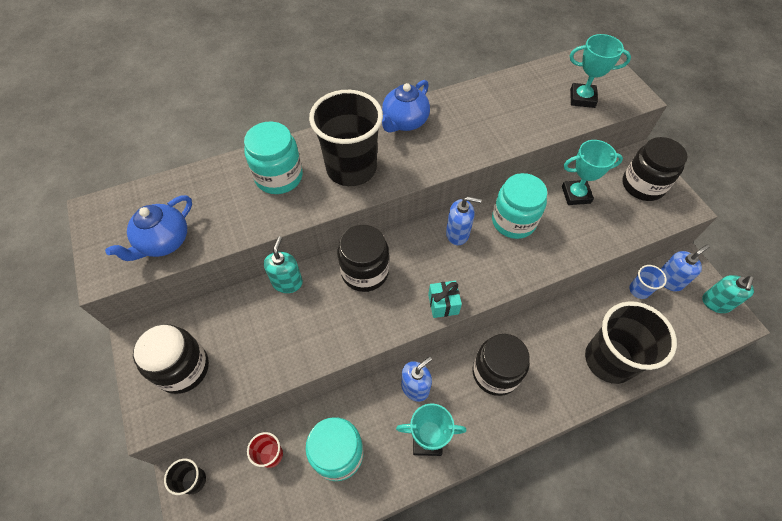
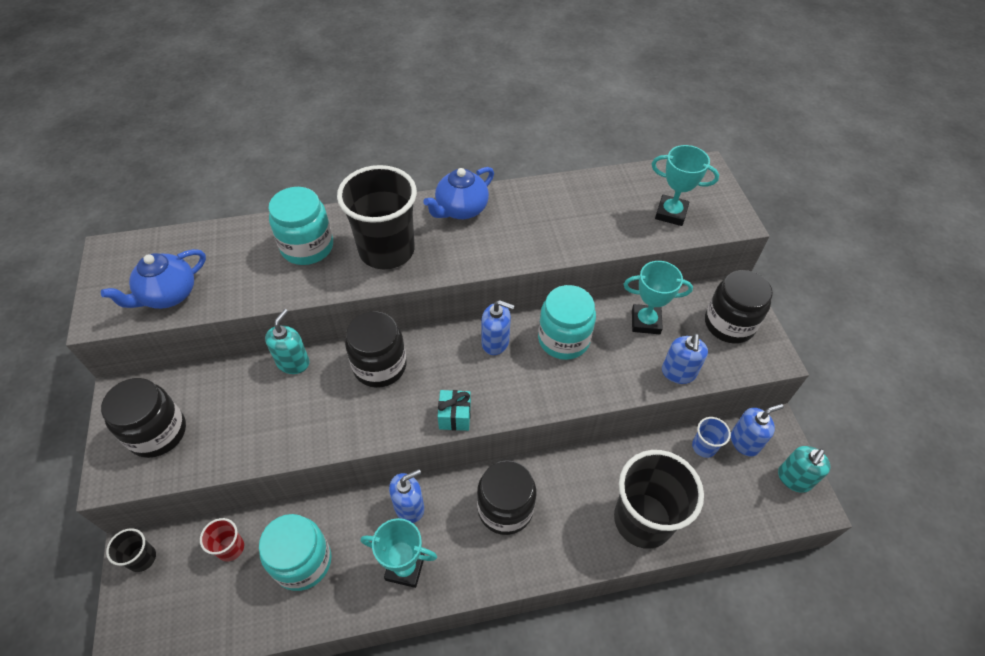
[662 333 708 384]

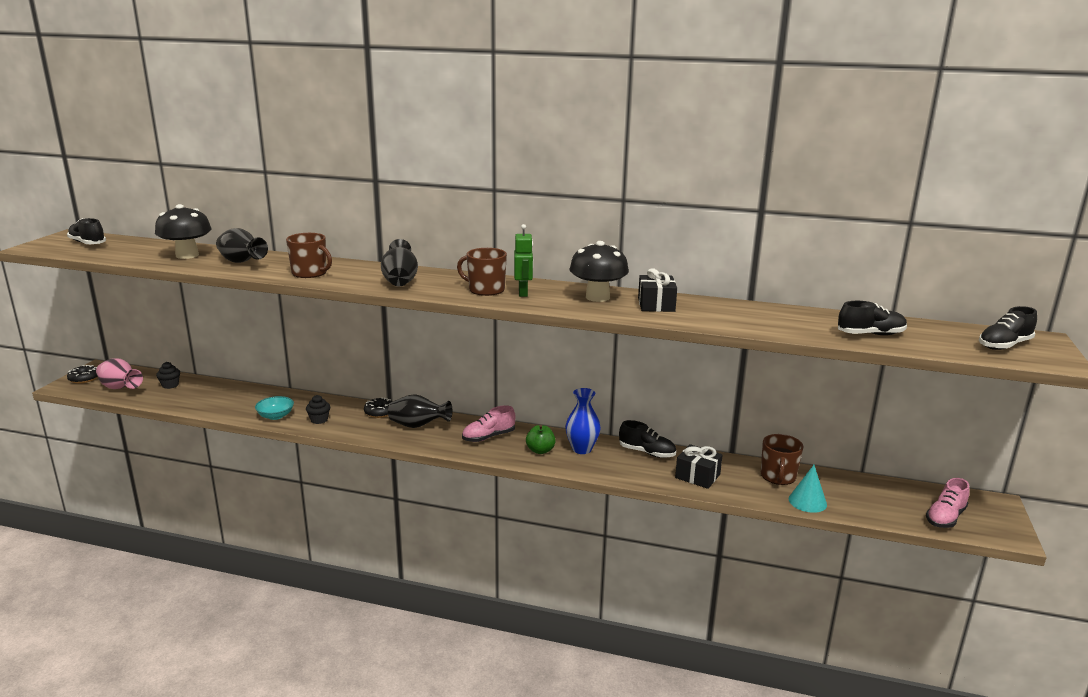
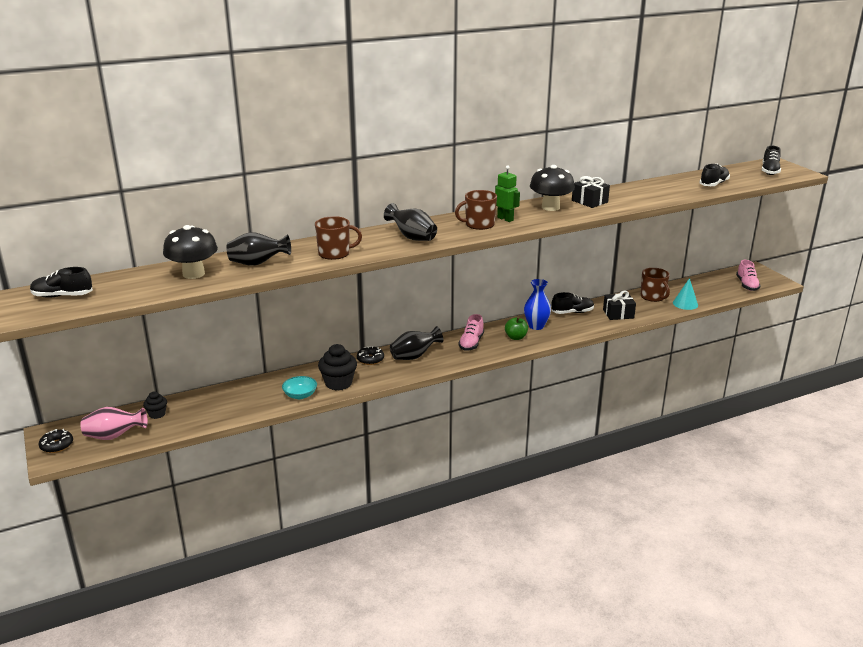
[318 344 357 391]

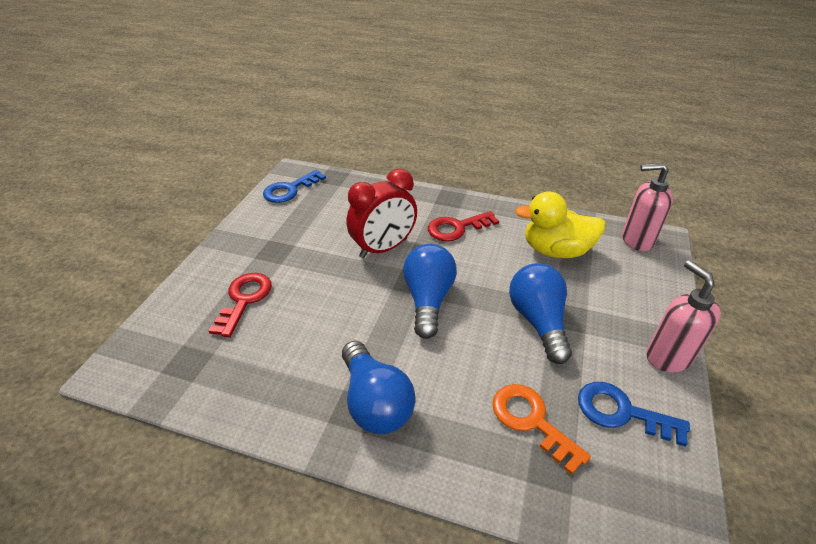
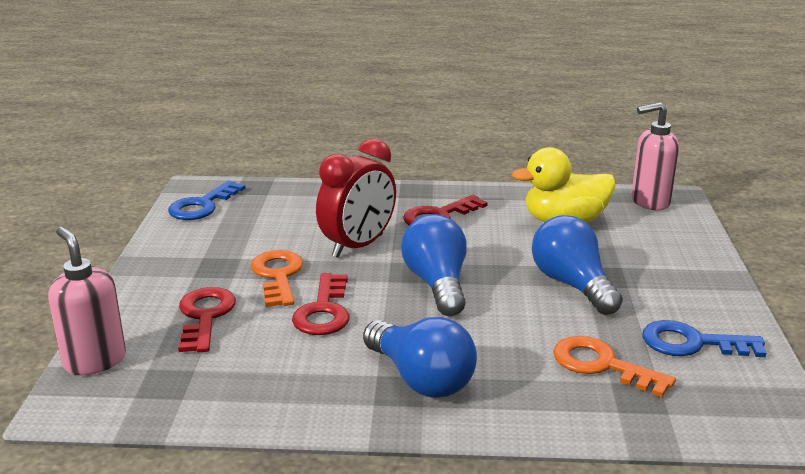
[48 227 126 375]
[251 250 303 307]
[292 273 350 335]

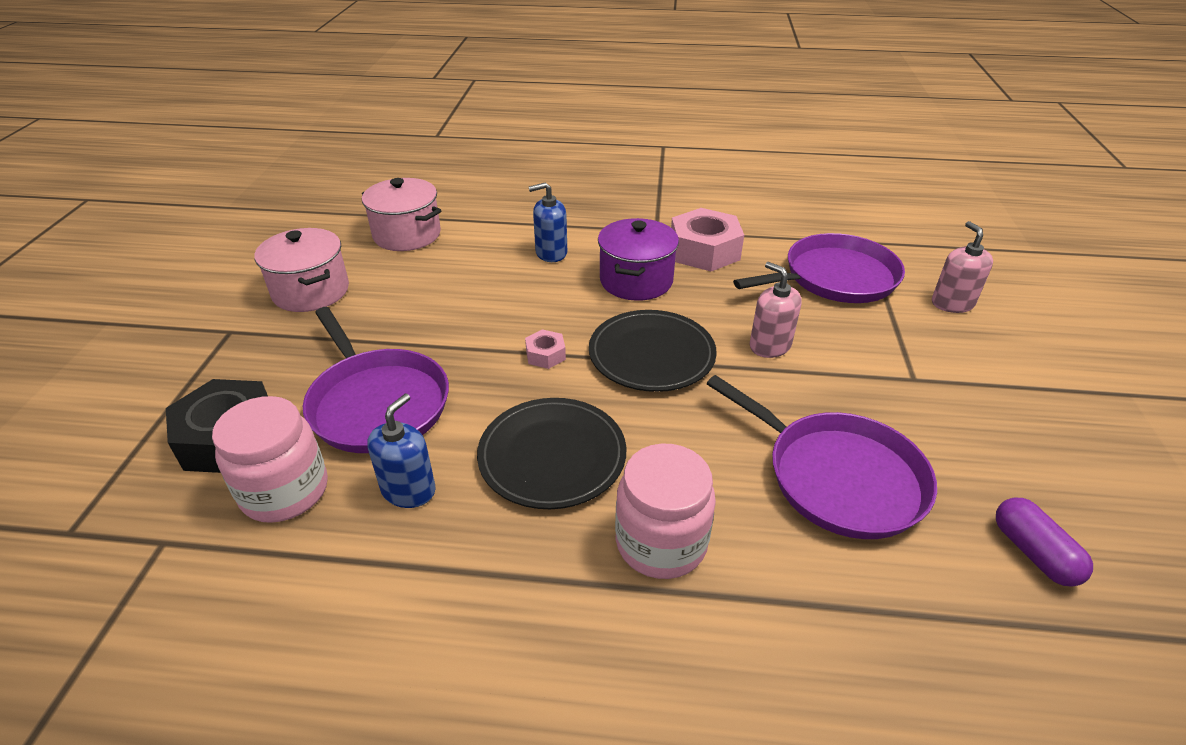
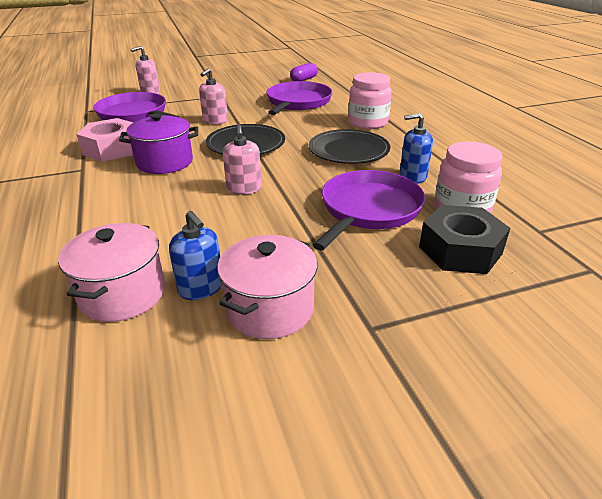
[525 329 566 369] (first image)
[169 211 222 300]
[223 125 262 195]

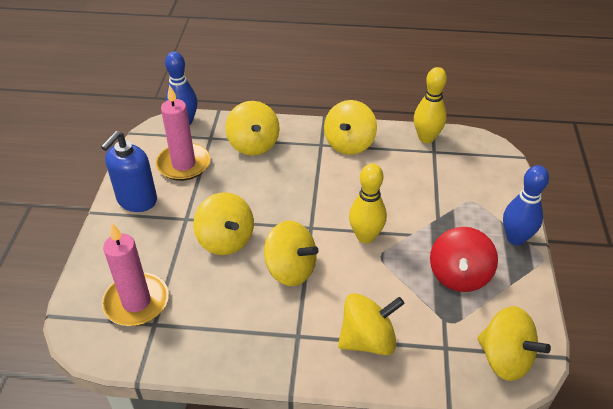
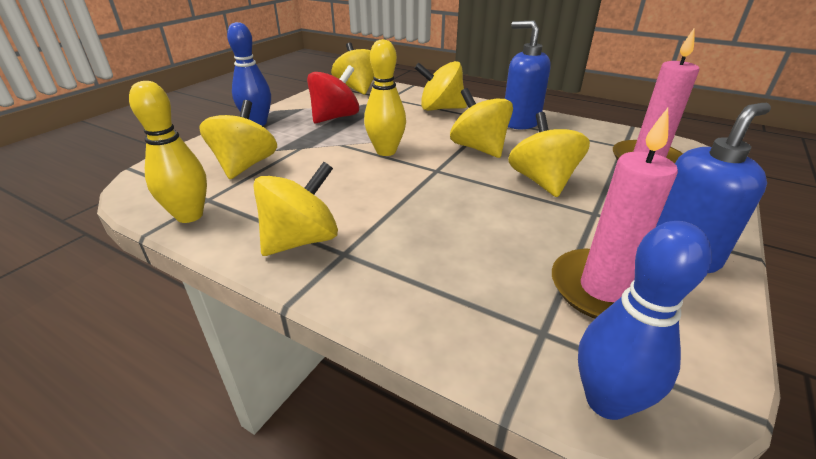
[199 100 277 179]
[505 20 551 129]

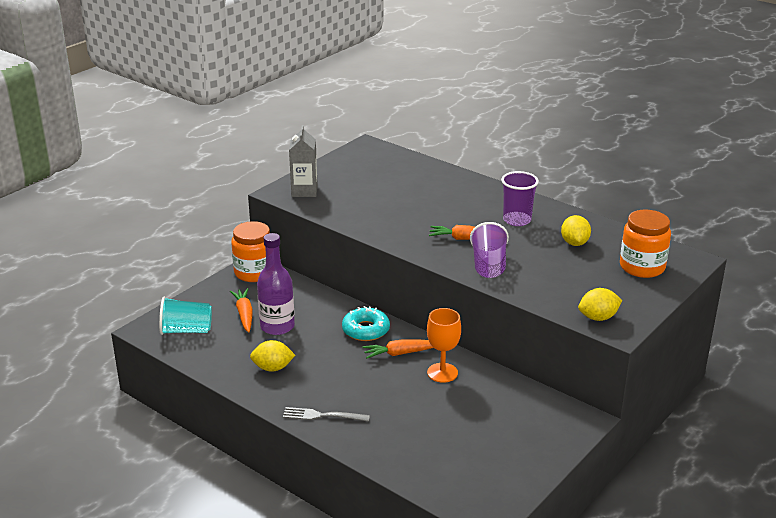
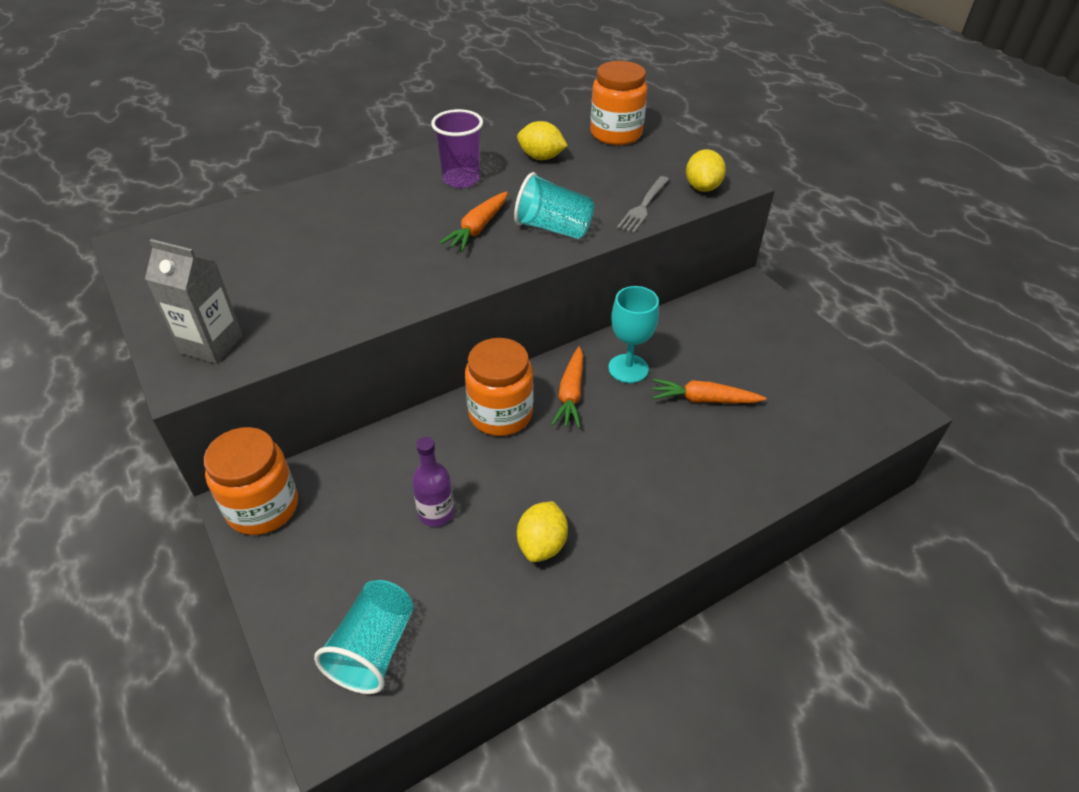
[652 379 766 403]
[412 437 454 527]
[617 176 669 233]
[465 338 533 436]
[608 286 659 383]
[514 172 595 239]

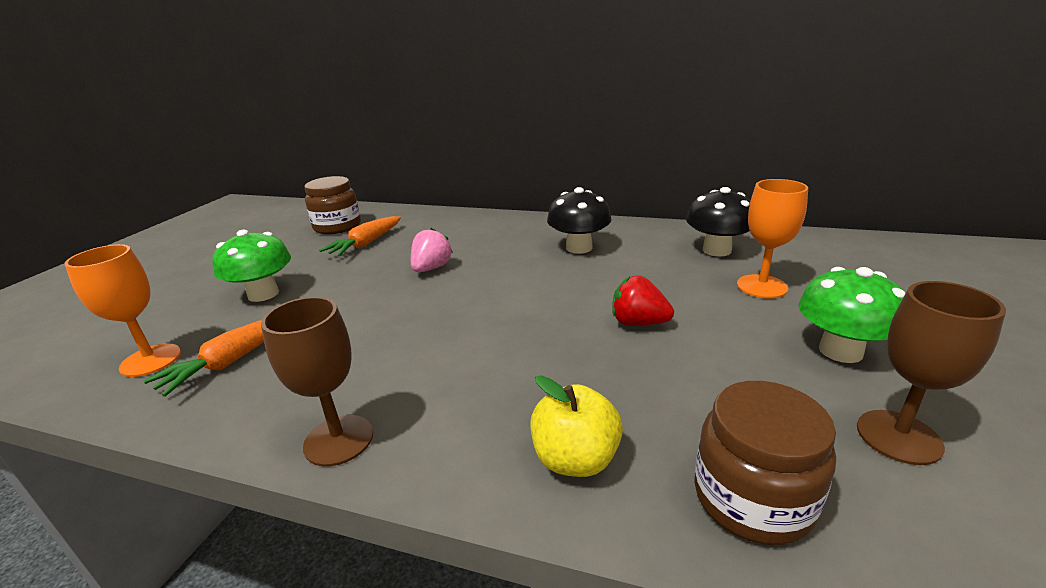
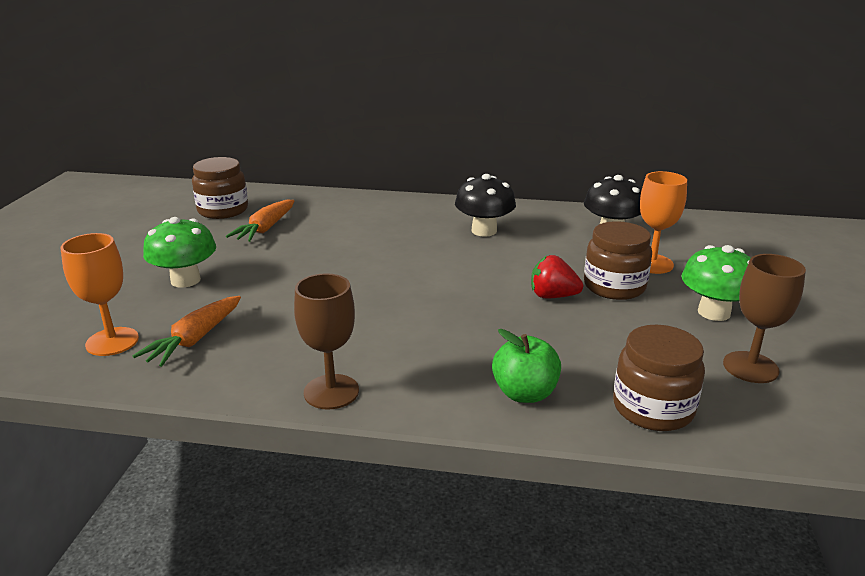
[411 228 453 272] (first image)
[492 329 561 403]
[584 221 652 300]

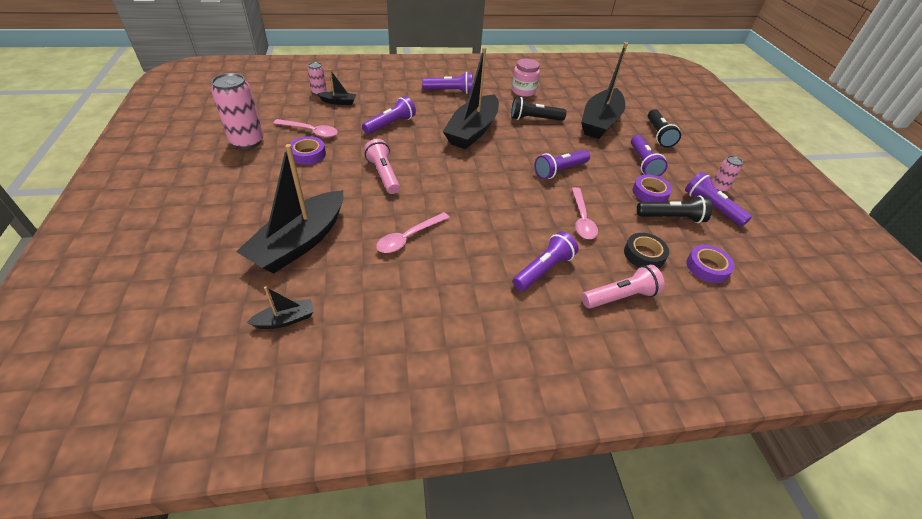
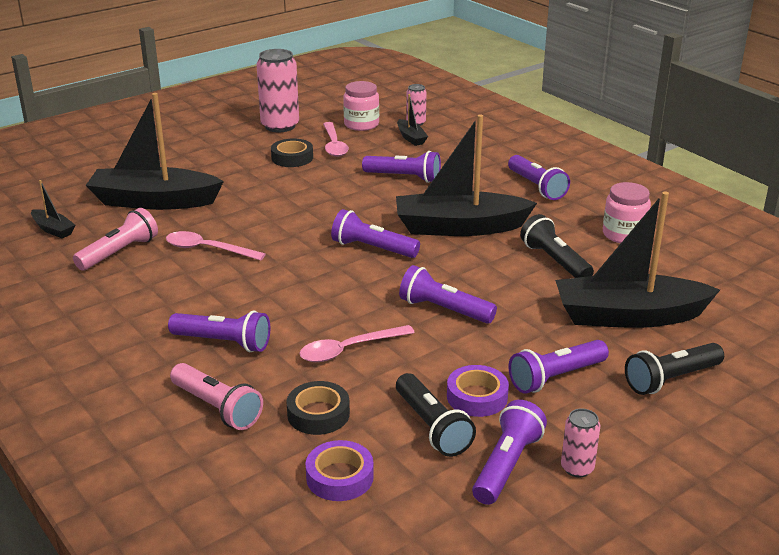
[271 139 313 167]
[73 208 158 271]
[331 209 420 258]
[343 81 379 131]

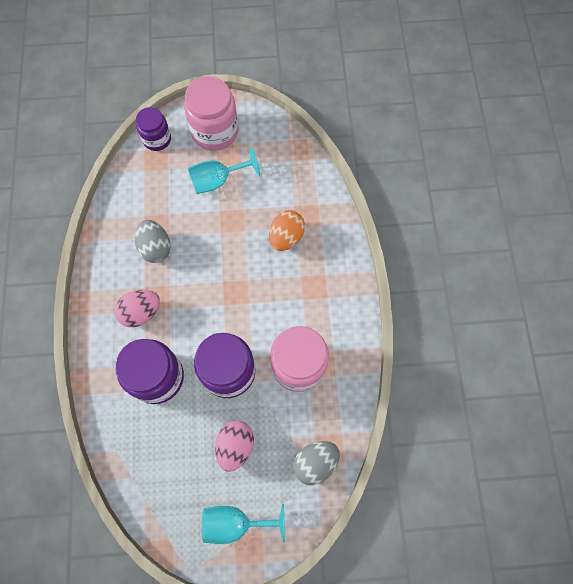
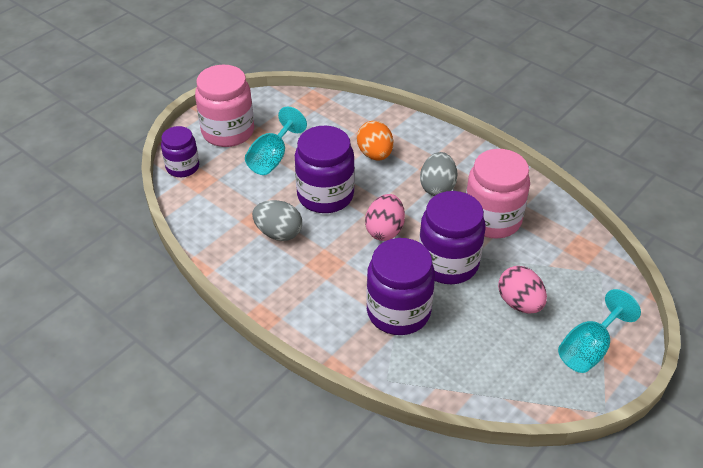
[365 194 405 241]
[420 152 457 196]
[295 126 355 213]

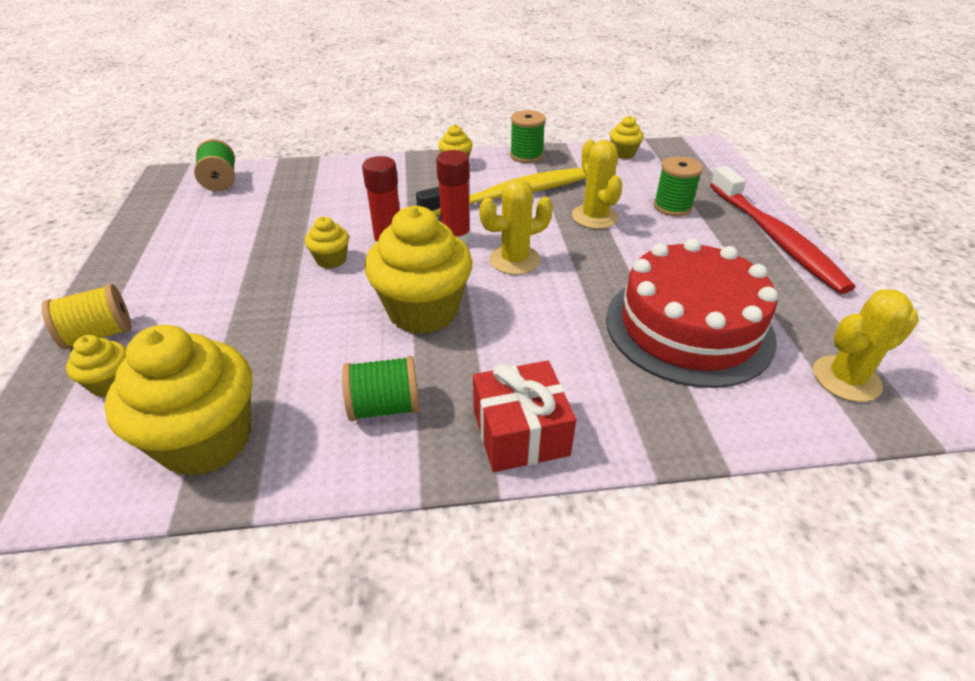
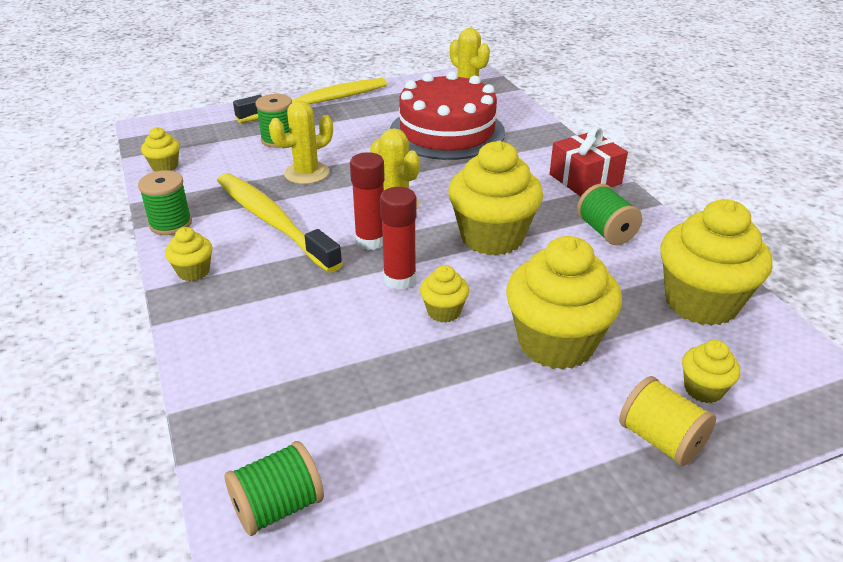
[233 78 387 123]
[506 236 622 370]

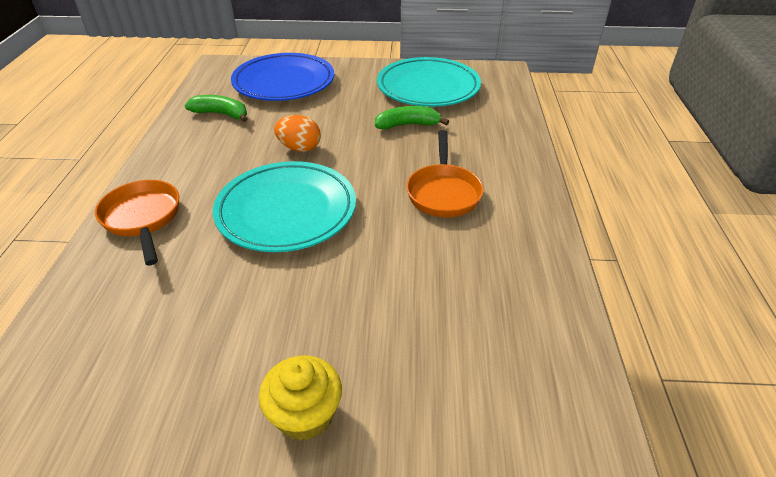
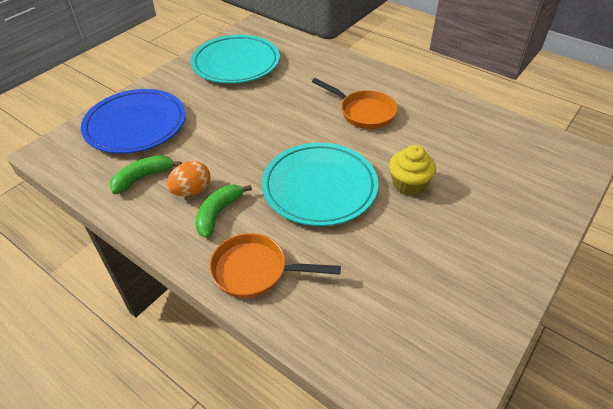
[389 145 436 196]
[166 161 210 196]
[195 184 252 238]

